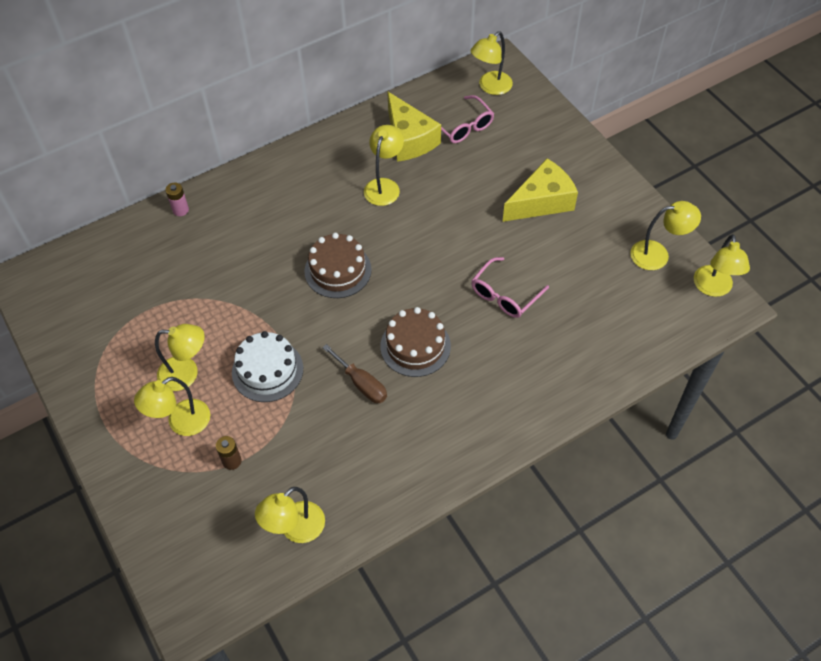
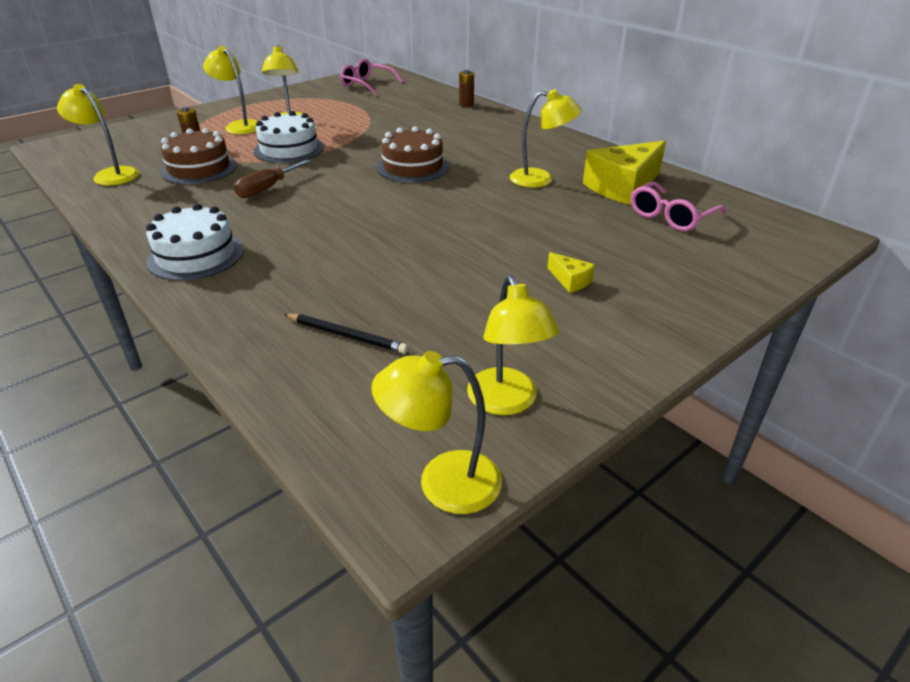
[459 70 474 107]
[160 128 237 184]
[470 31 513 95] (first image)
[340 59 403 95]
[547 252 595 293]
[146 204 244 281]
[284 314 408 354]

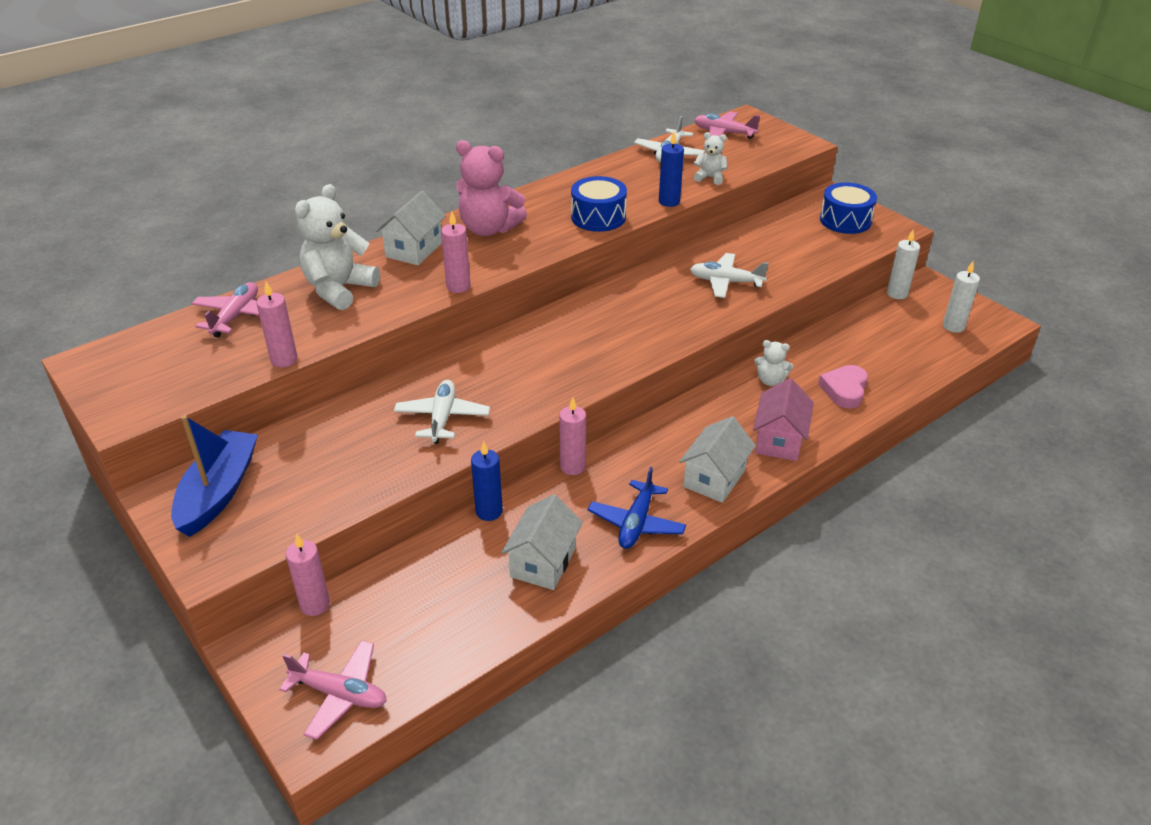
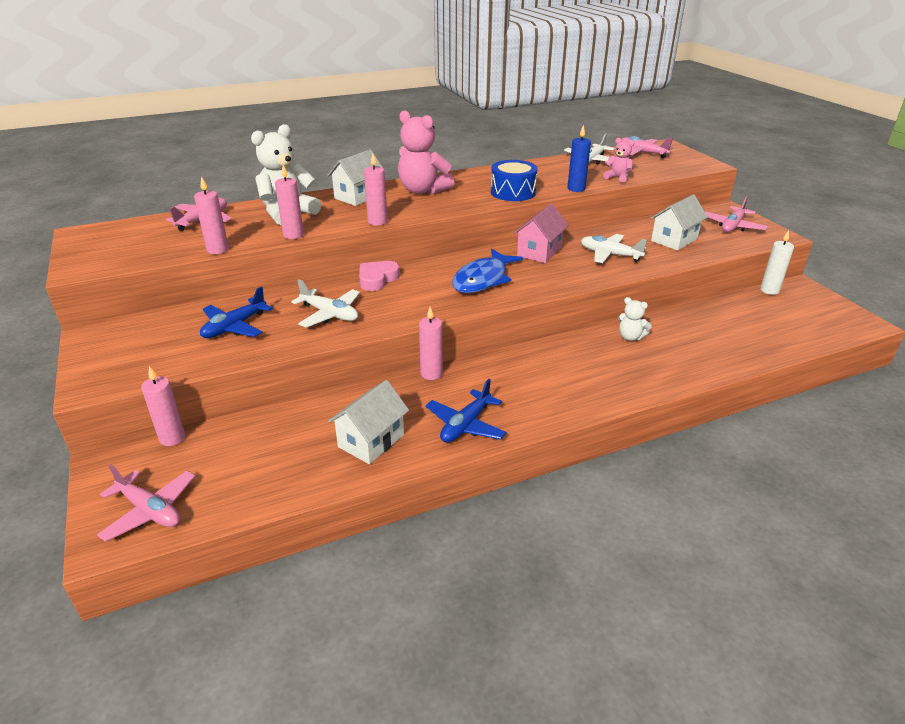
[171 415 258 537] (first image)
[291 279 360 327]
[471 441 503 521] (first image)
[650 194 708 251]
[603 138 634 183]
[514 204 569 263]
[359 261 400 291]
[704 196 768 232]
[943 261 980 333] (first image)
[200 286 273 338]
[275 165 304 239]
[452 249 523 293]

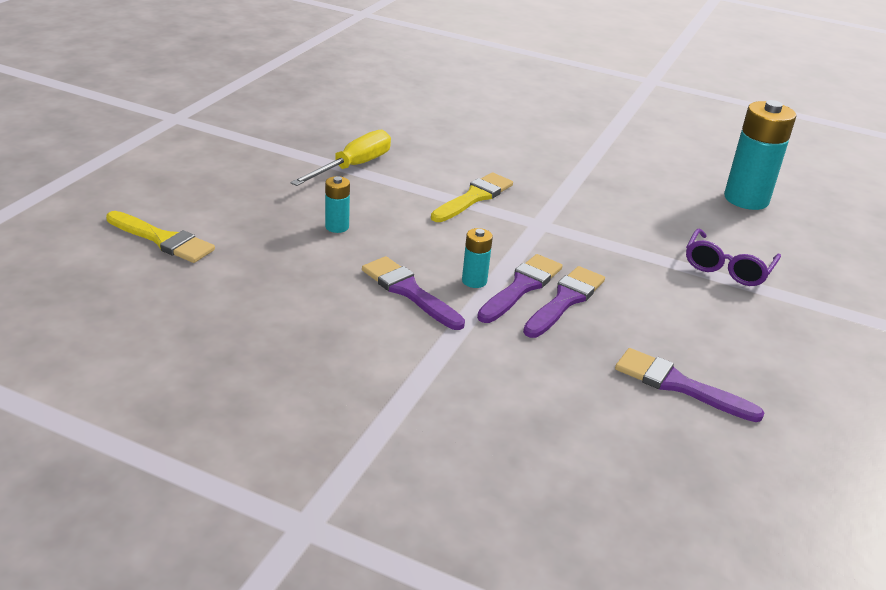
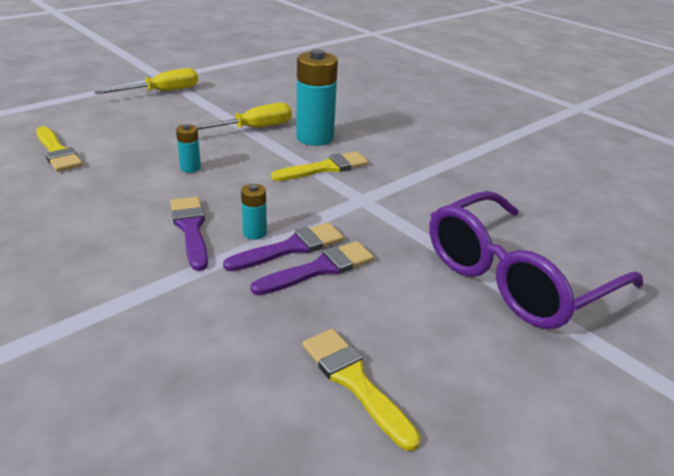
[302 329 421 451]
[429 191 643 329]
[296 49 338 146]
[94 68 198 94]

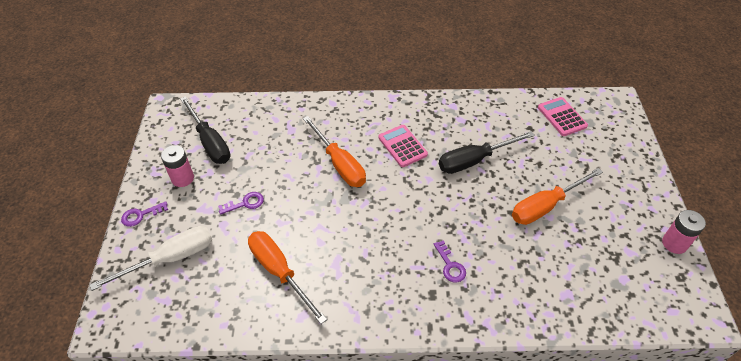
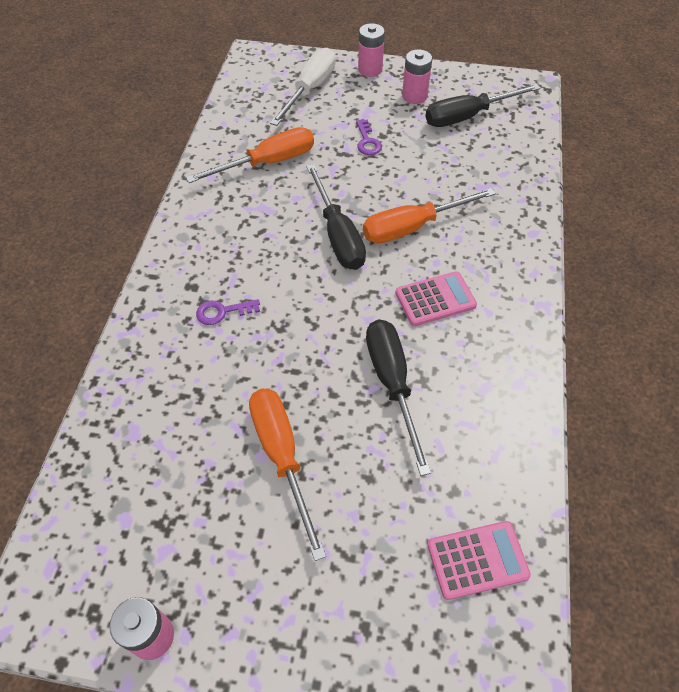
[270 48 335 126]
[358 23 385 77]
[306 164 366 270]

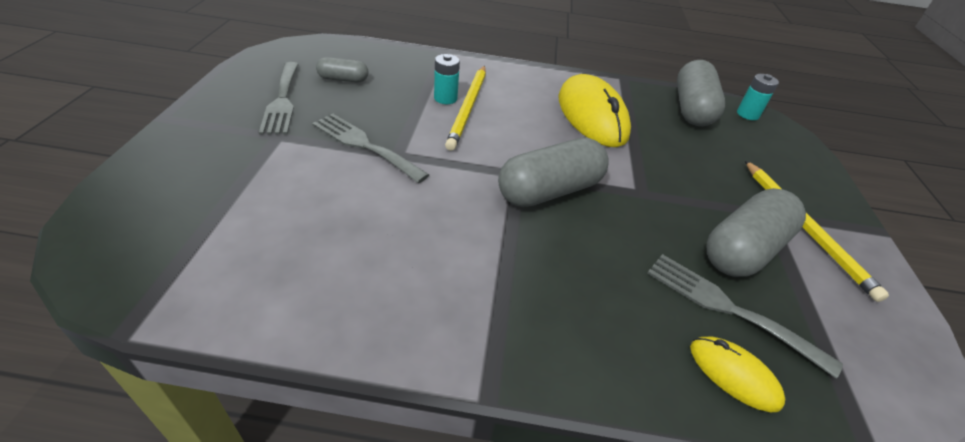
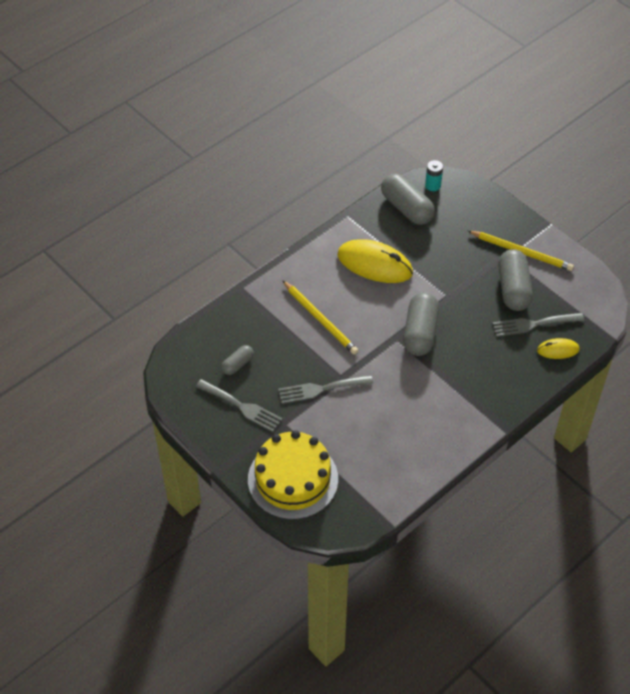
[434 54 460 104] (first image)
[248 430 338 520]

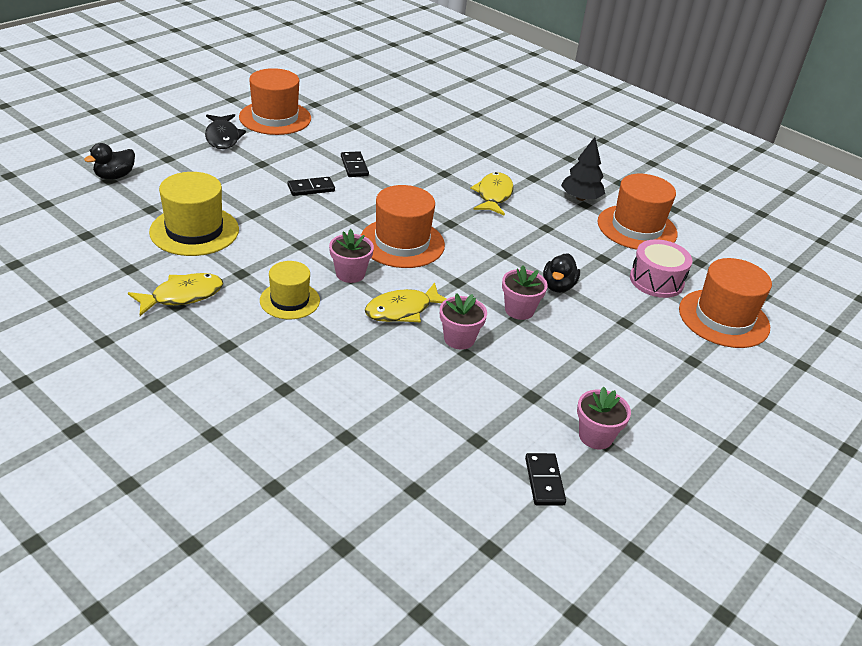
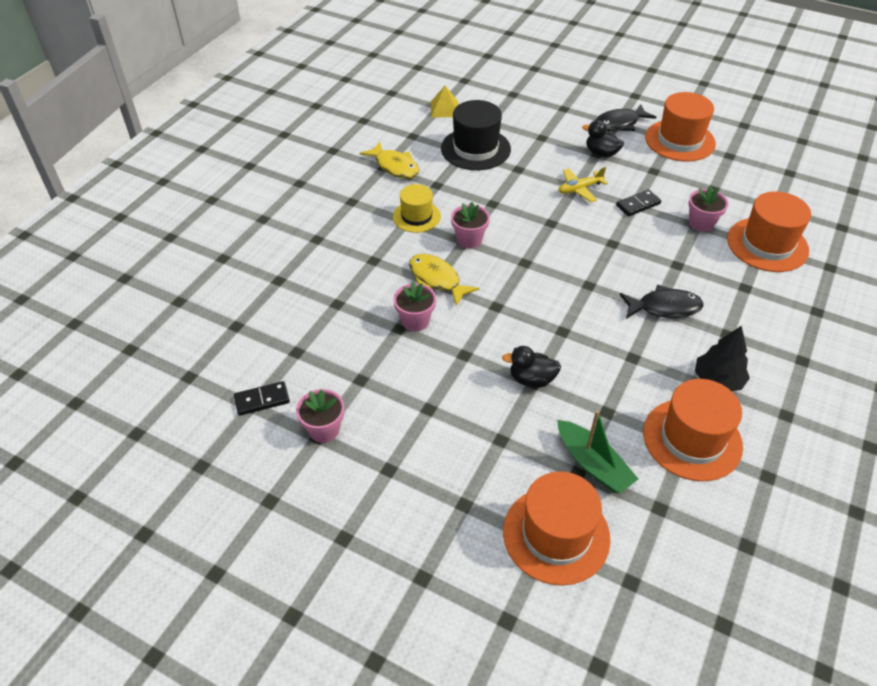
[582 120 624 157]
[441 100 511 170]
[558 167 608 202]
[727 191 811 272]
[620 285 703 319]
[688 186 728 232]
[558 410 638 494]
[431 86 458 118]

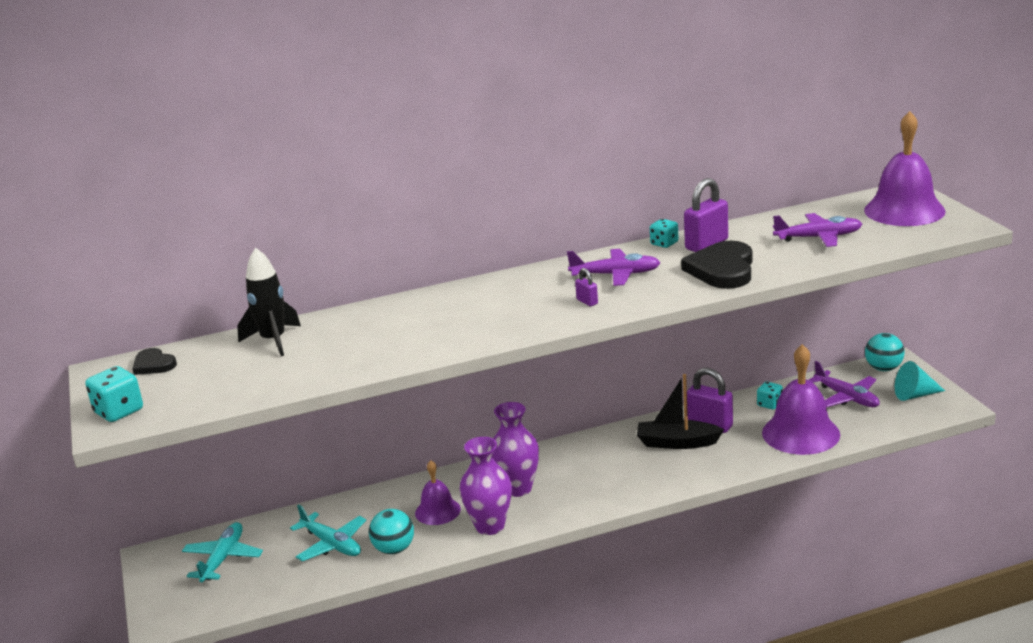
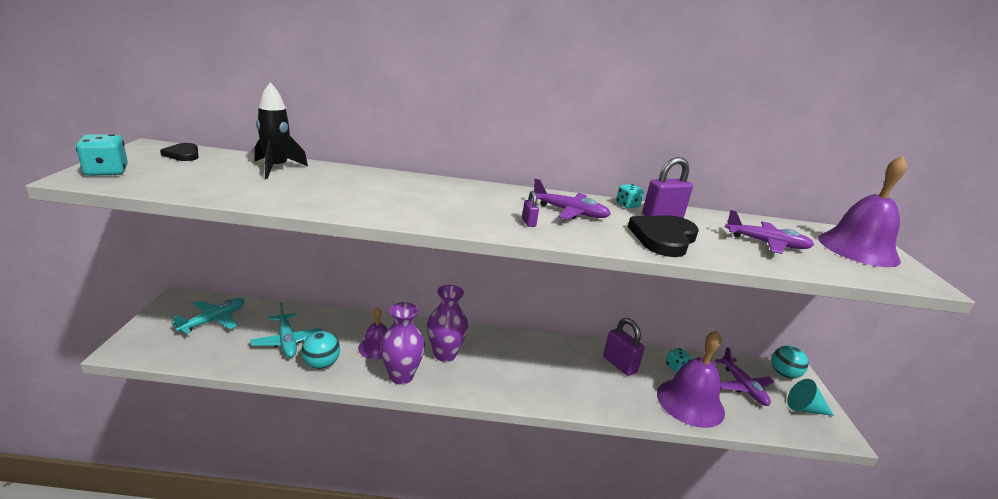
[637 374 724 449] (first image)

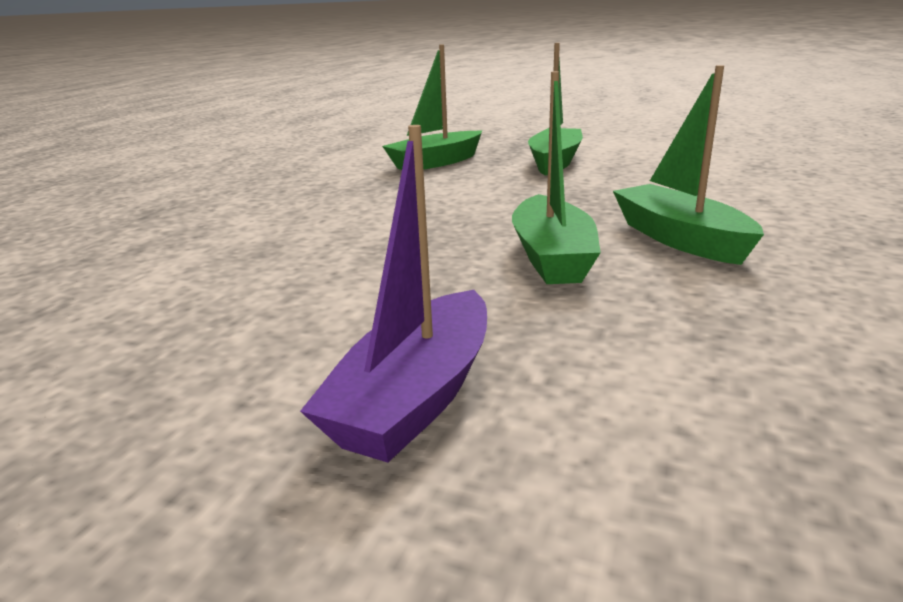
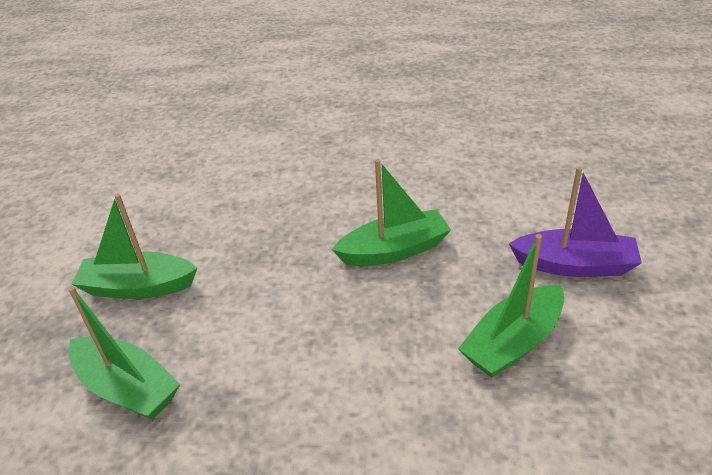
[458 234 564 378]

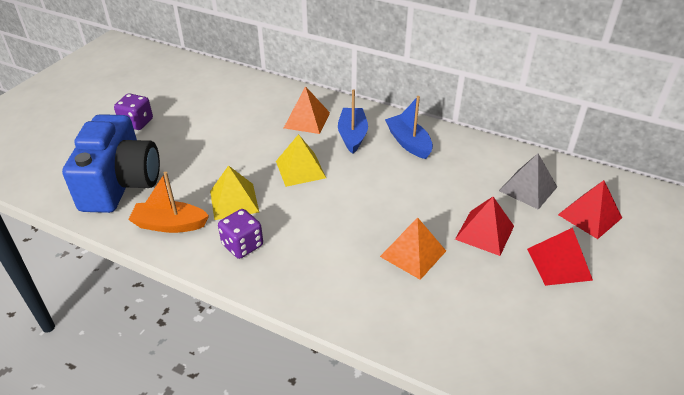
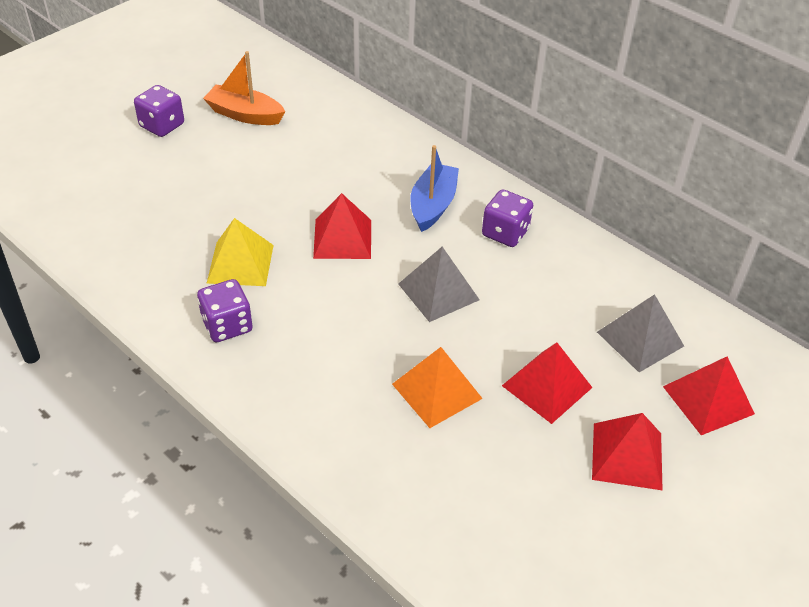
[62 114 160 213] (first image)
[203 51 285 125]
[313 193 371 259]
[284 86 330 134] (first image)
[482 189 533 247]
[398 247 480 322]

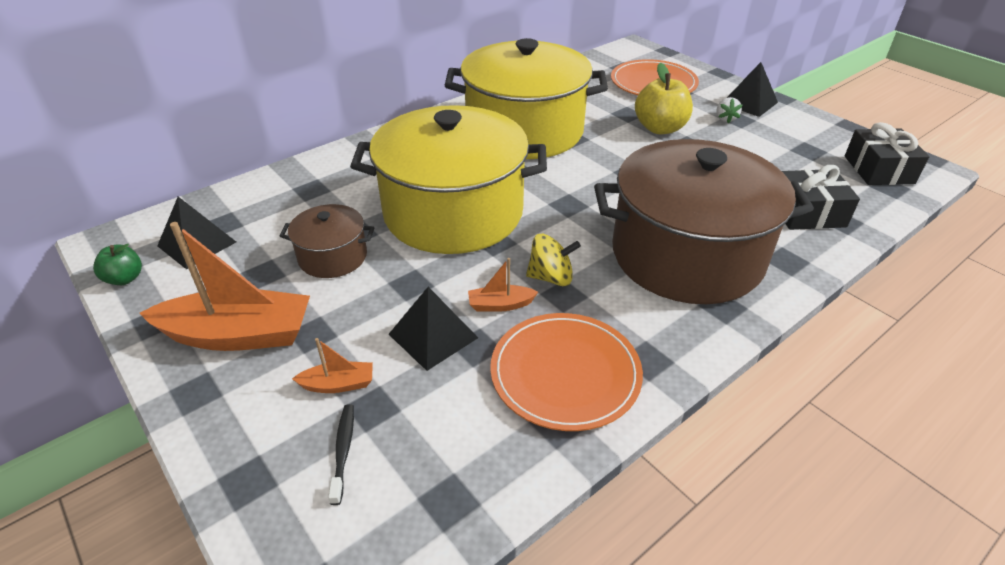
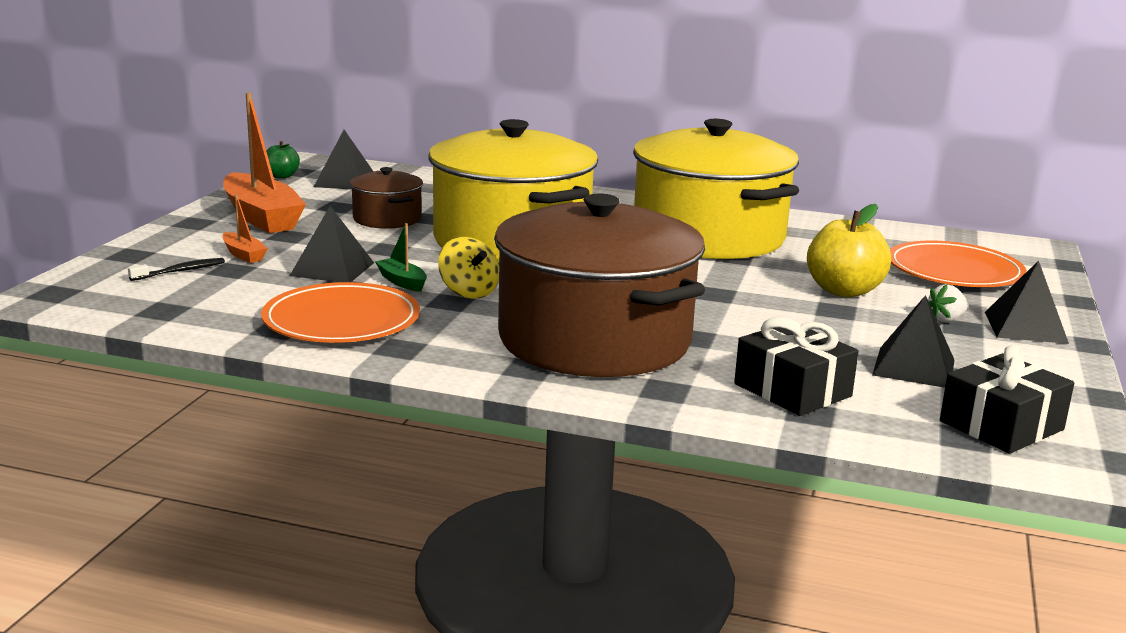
[375 223 427 292]
[872 295 954 388]

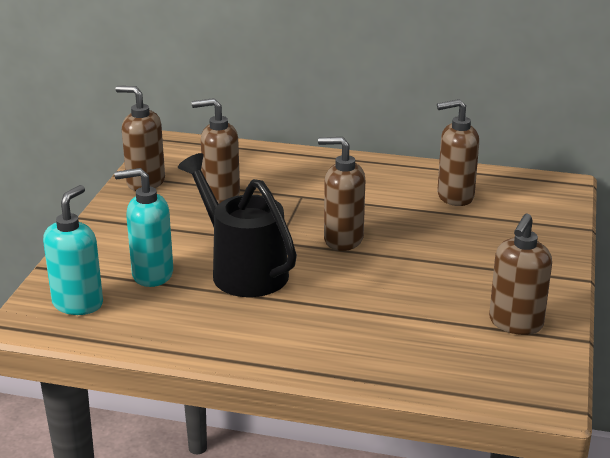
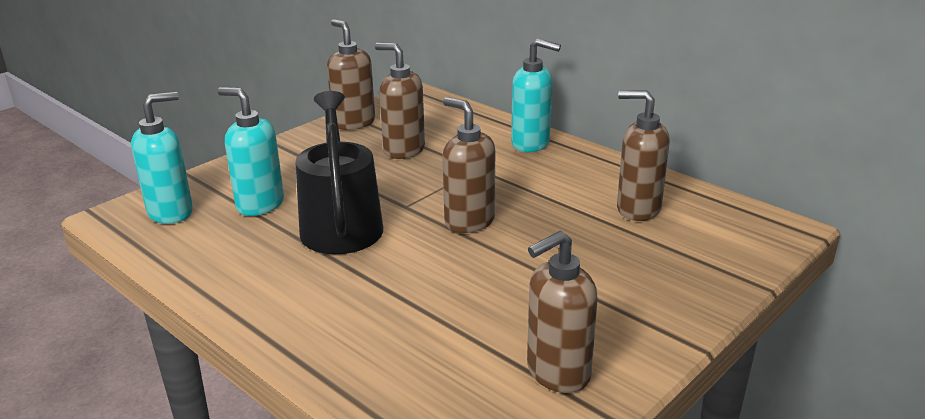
[511 38 561 152]

